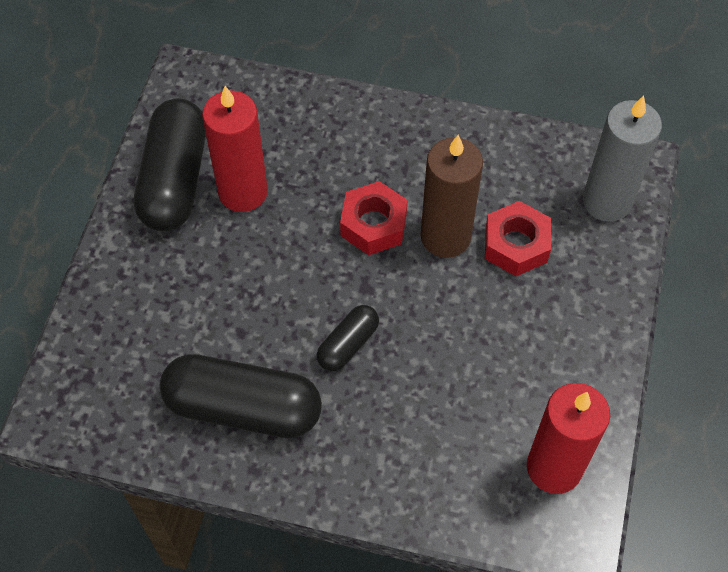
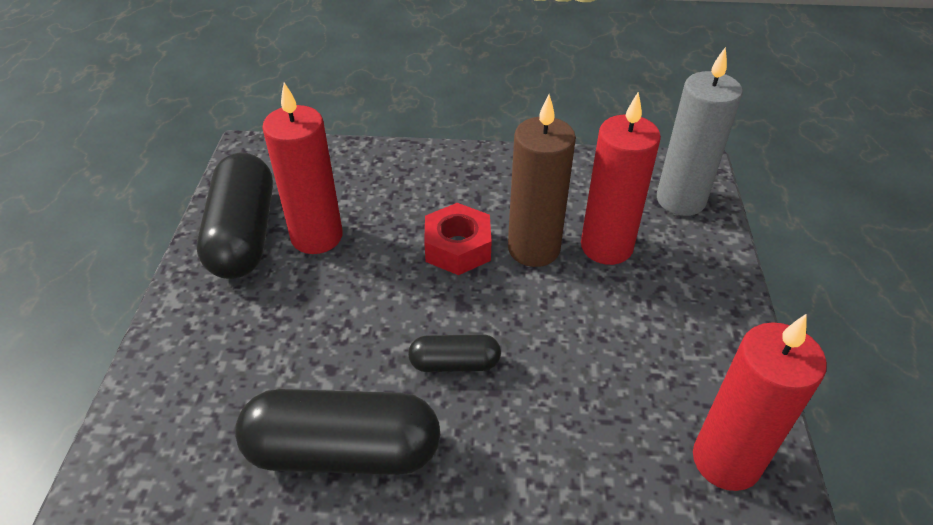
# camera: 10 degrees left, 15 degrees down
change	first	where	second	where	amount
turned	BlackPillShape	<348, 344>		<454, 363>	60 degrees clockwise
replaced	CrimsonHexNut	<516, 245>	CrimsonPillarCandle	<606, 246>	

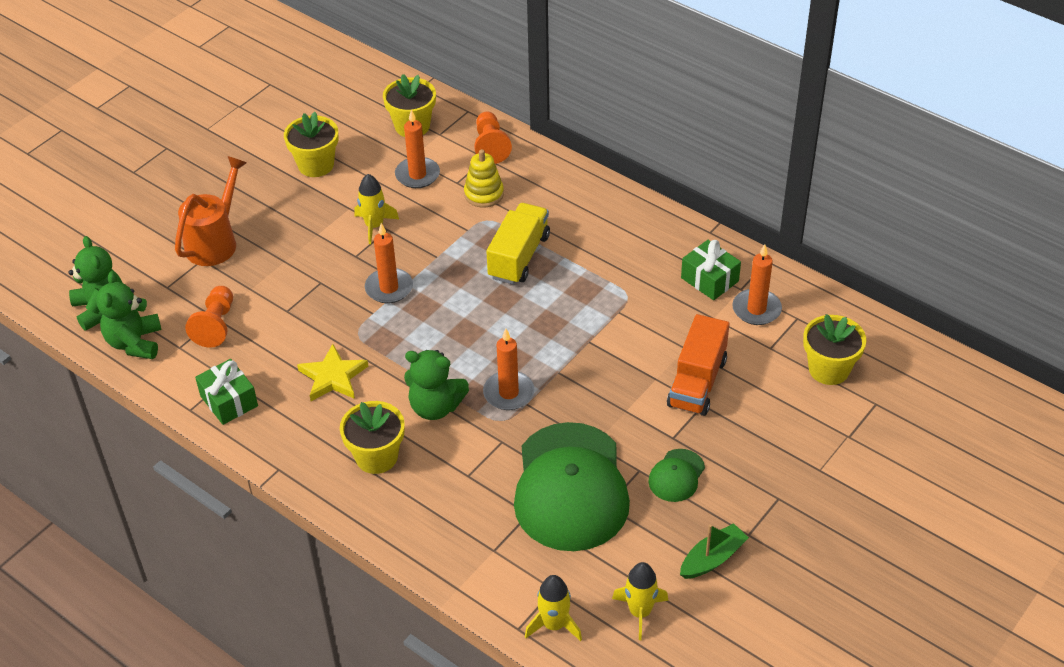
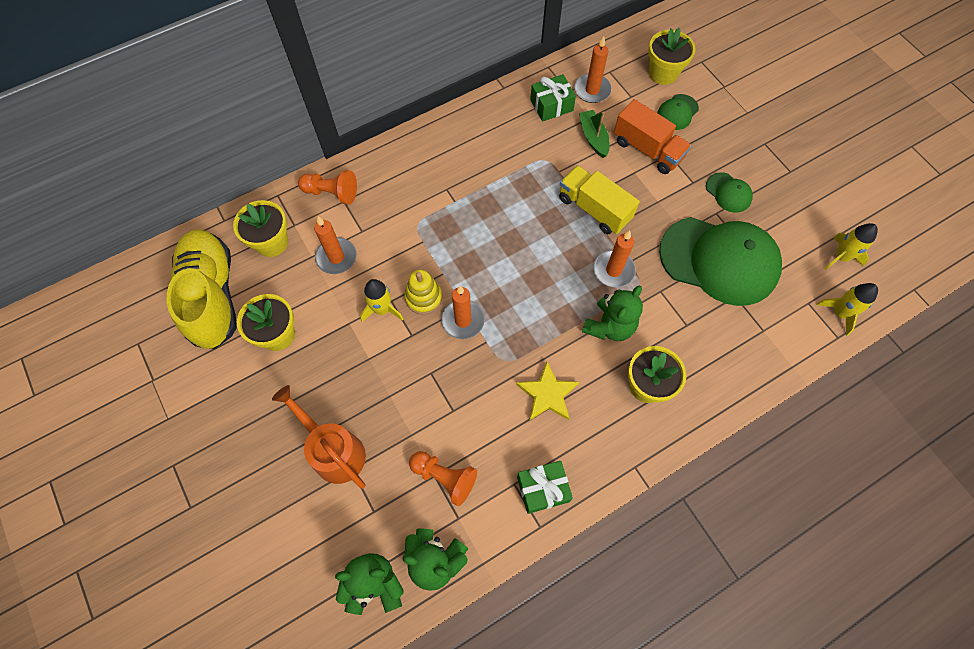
# camera: 70 degrees left, 20 degrees up
change	first	where	second	where	amount
added			GoldenShoe	<212, 296>	
moved	GoldenStackingRings	<484, 194>		<423, 298>	
moved	GoldenToyTruck	<519, 257>		<594, 209>	
moved	GreenBoat	<712, 558>		<593, 138>	
added			GreenCap	<677, 112>	

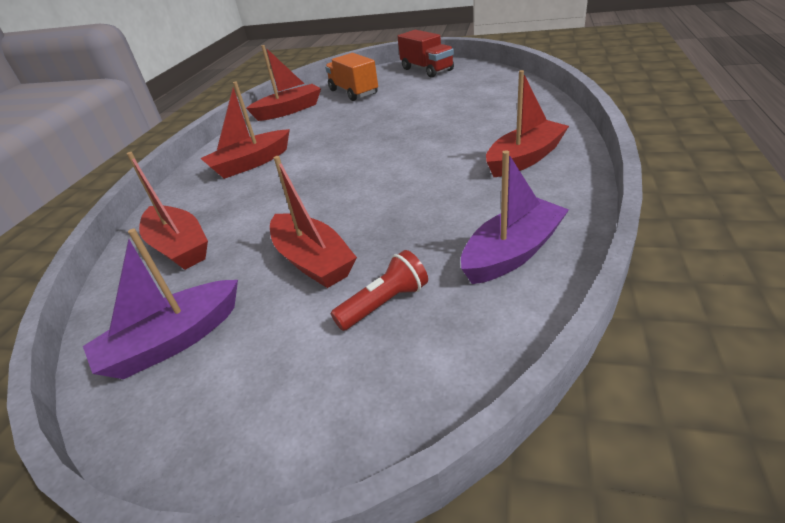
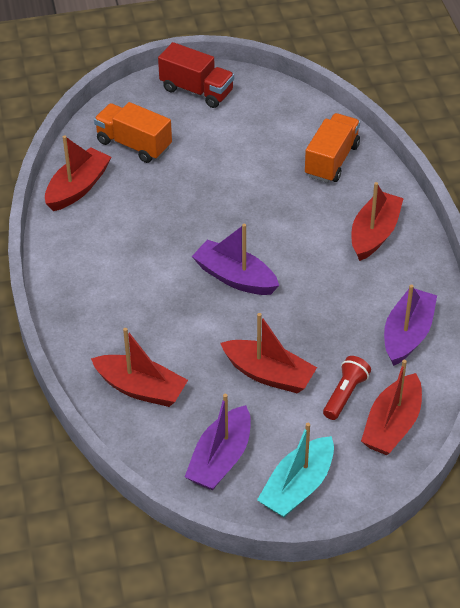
# camera: 30 degrees left, 10 degrees up
change	first	where	second	where	amount
added			VioletBoat	<235, 277>	
added			AquaBoat	<298, 487>	
added			BrightOrangeToyTruck	<332, 161>	
moved	CrimsonBoat	<250, 163>		<392, 425>	

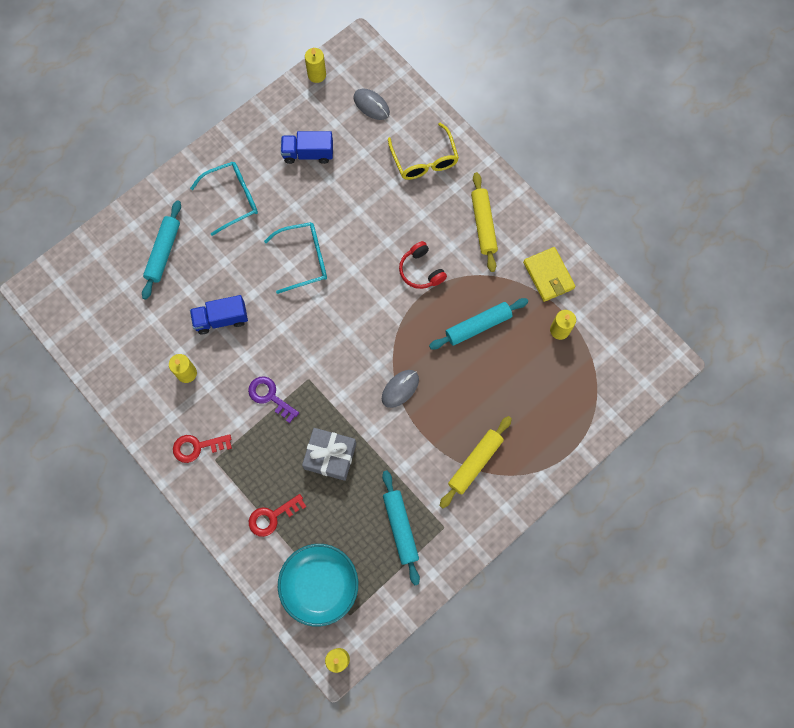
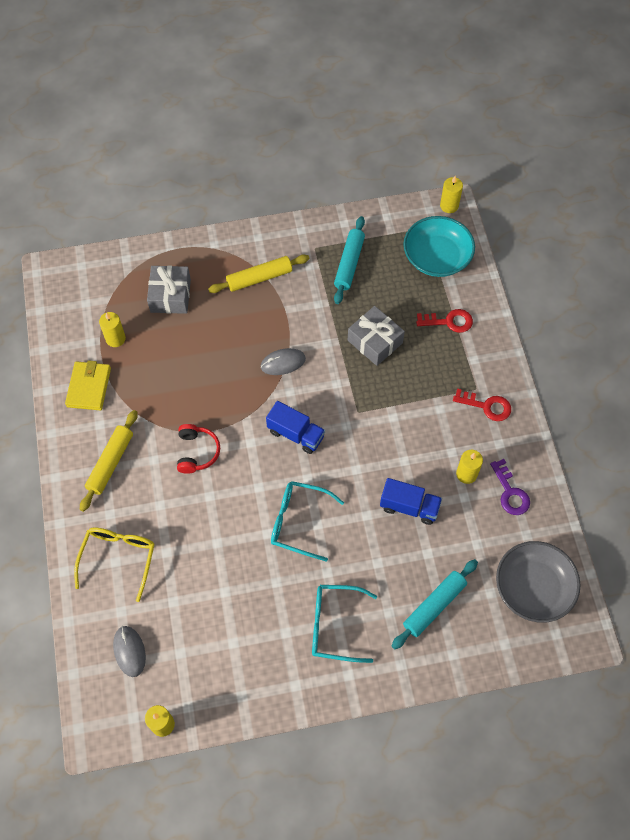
# camera: 150 degrees left, 10 degrees down
change	first	where	second	where	amount
added			GreyPresent	<170, 296>	
moved	BlueToyTruck	<308, 153>		<296, 434>	
moved	VioletLatchkey	<269, 396>		<510, 493>	
added			GreyDeepDish	<533, 588>	
removed	AquaRollingPin	<478, 326>			

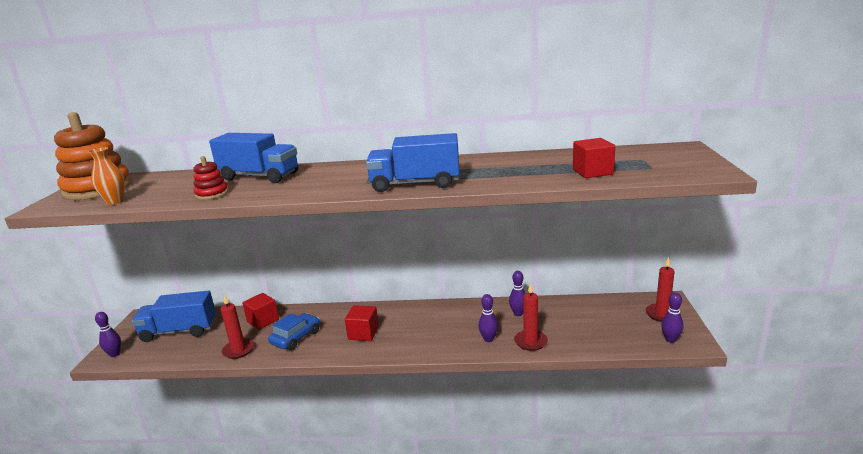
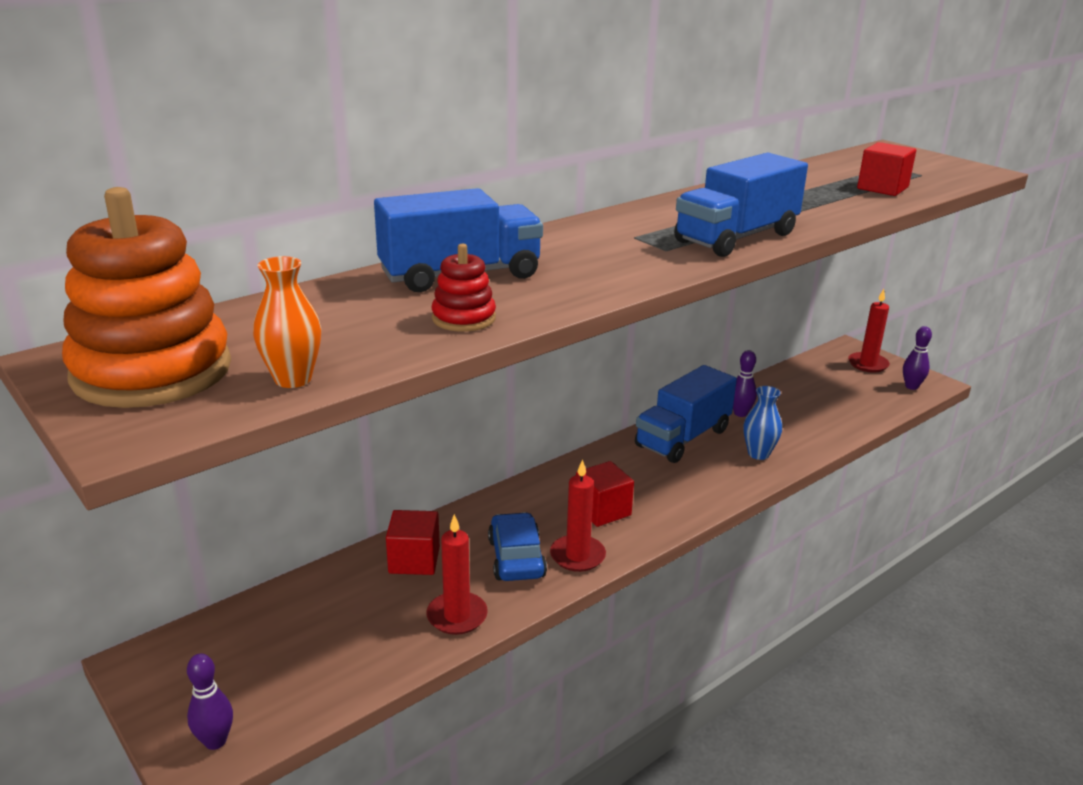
# camera: 45 degrees left, 5 degrees up
change	first	where	second	where	amount
moved	CrimsonPillarCandle	<530, 342>		<577, 556>	
moved	BlueToyTruck	<179, 331>		<683, 438>	
replaced	VioletBowlingPin	<488, 339>	BlueVase	<758, 454>	

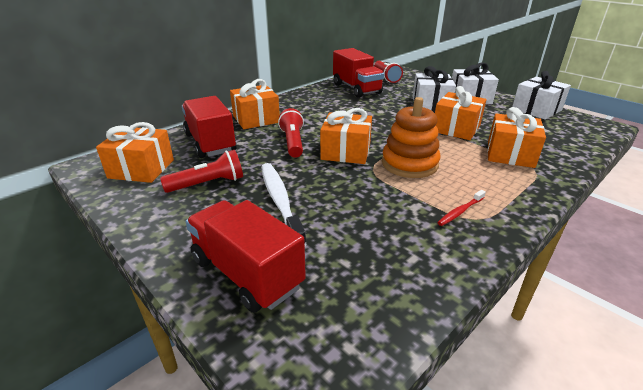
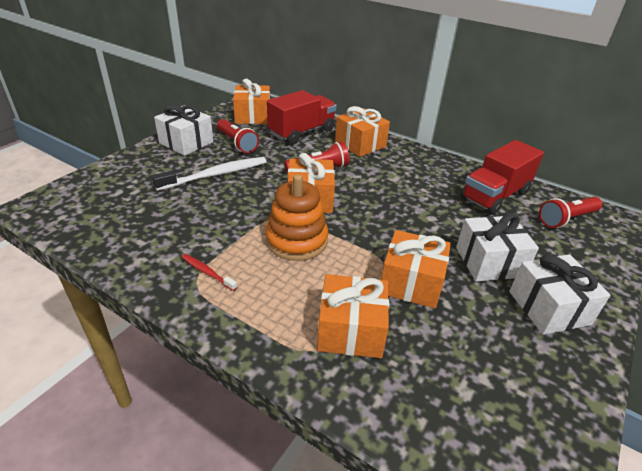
# camera: 75 degrees right, 5 degrees up
change	first	where	second	where	amount
moved	SnowWhitePresent	<536, 110>		<186, 143>	
removed	CrimsonToyTruck	<246, 273>			

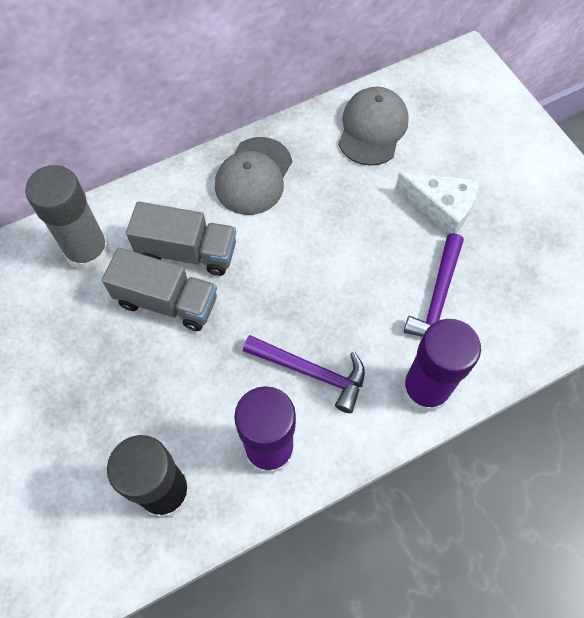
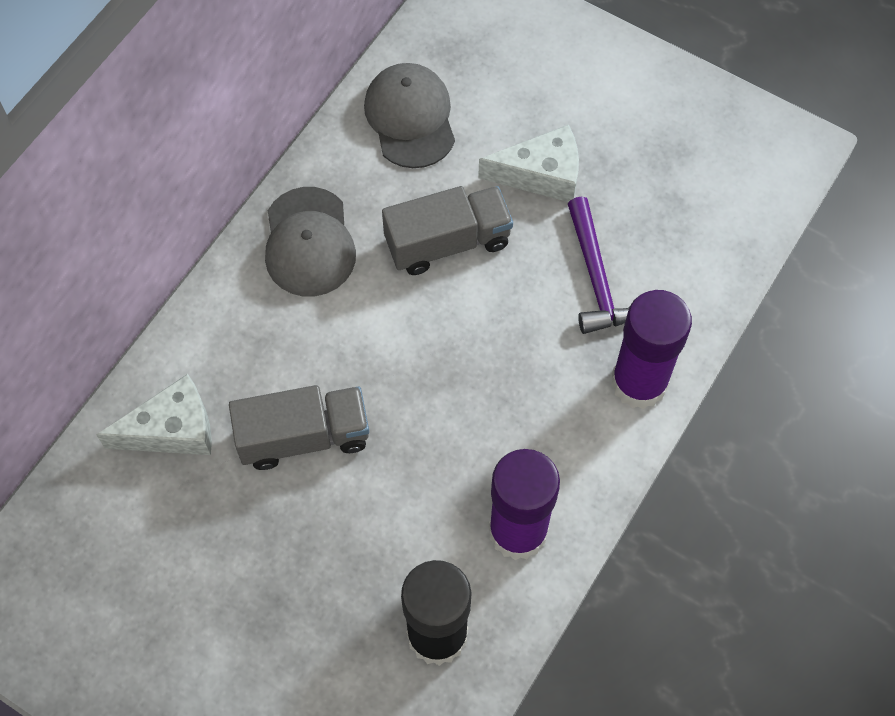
# camera: 30 degrees left, 0 degrees up
change	first	where	second	where	amount
replaced	GreyGlue	<88, 252>	SnowWhiteCheeseWedge	<172, 429>	
moved	GreyToyTruck	<187, 251>		<447, 242>	
removed	VioletClawHammer	<311, 372>			

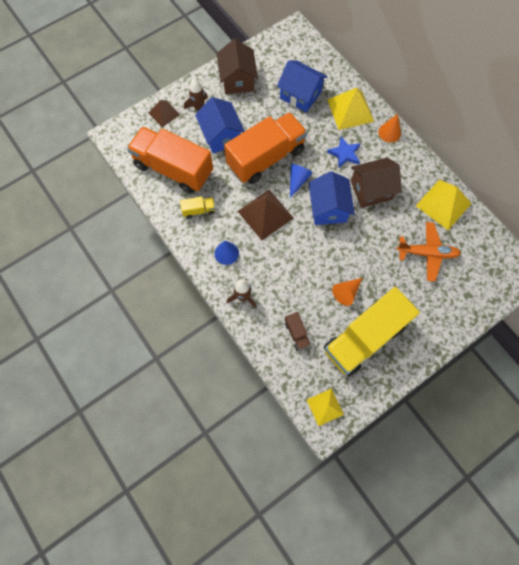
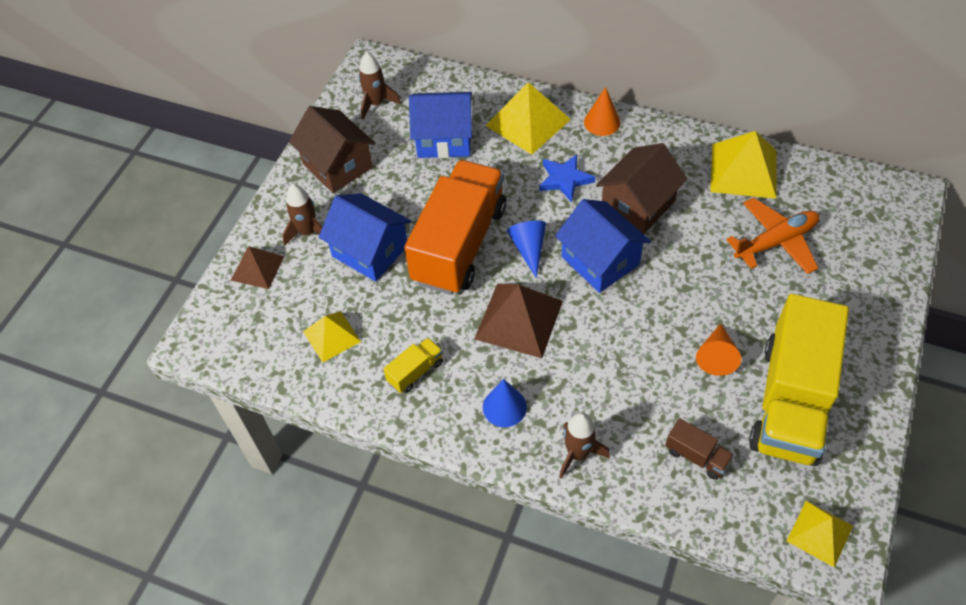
# camera: 30 degrees left, 15 degrees down
change	first	where	second	where	amount
replaced	BrightOrangeToyTruck	<173, 169>	GoldenSolidPyramid	<331, 336>	
added			DarkBrownSpaceship	<376, 103>	

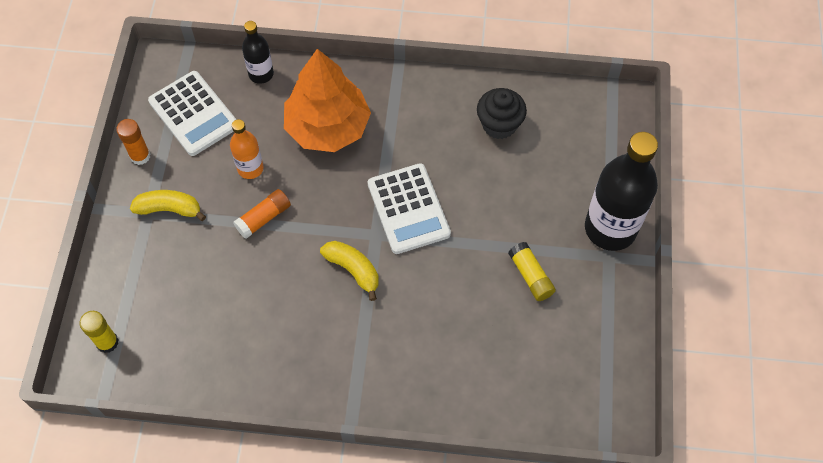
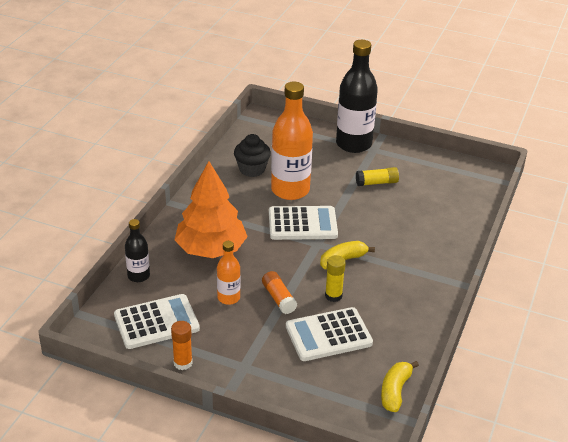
# camera: 75 degrees left, 25 degrees down
change	first	where	second	where	amount
added			BrightOrangeBottle	<290, 190>	
added			SnowWhiteAddingMachine	<328, 335>	
moved	GoldenGlue	<107, 342>		<333, 296>	
moved	GoldenBananaFruit	<169, 209>		<395, 391>	

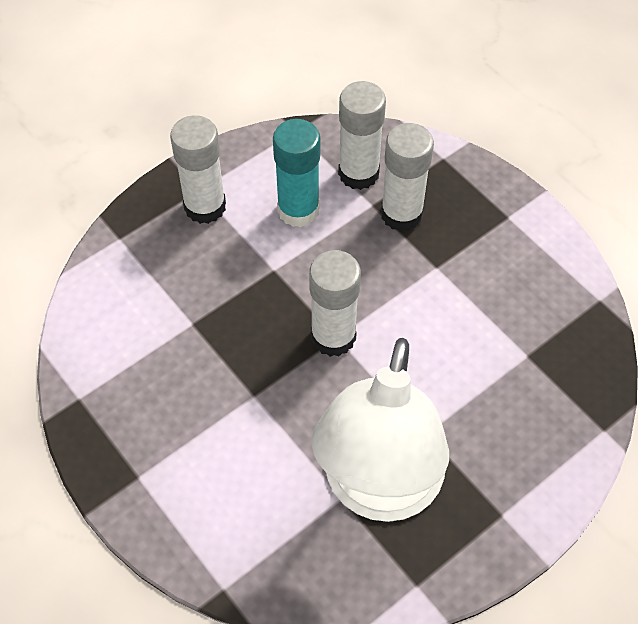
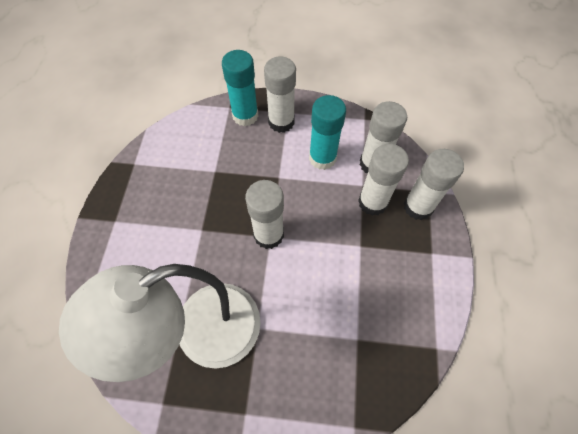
# camera: 45 degrees right, 5 degrees up
change	first	where	second	where	amount
added			AquaGlue	<245, 116>	
added			SnowWhiteGlue	<418, 207>	

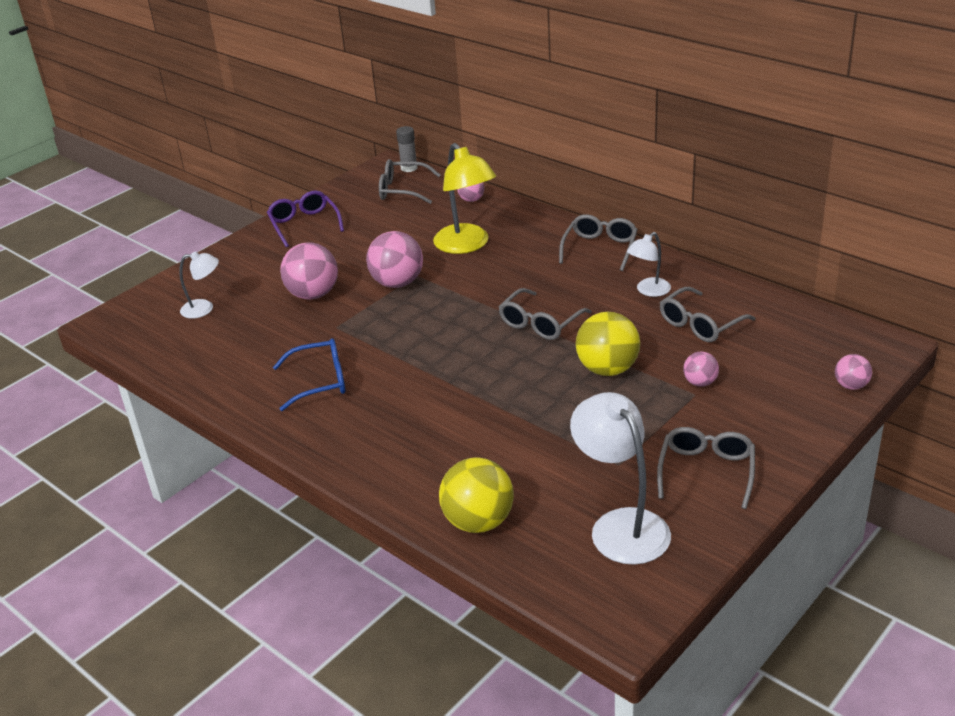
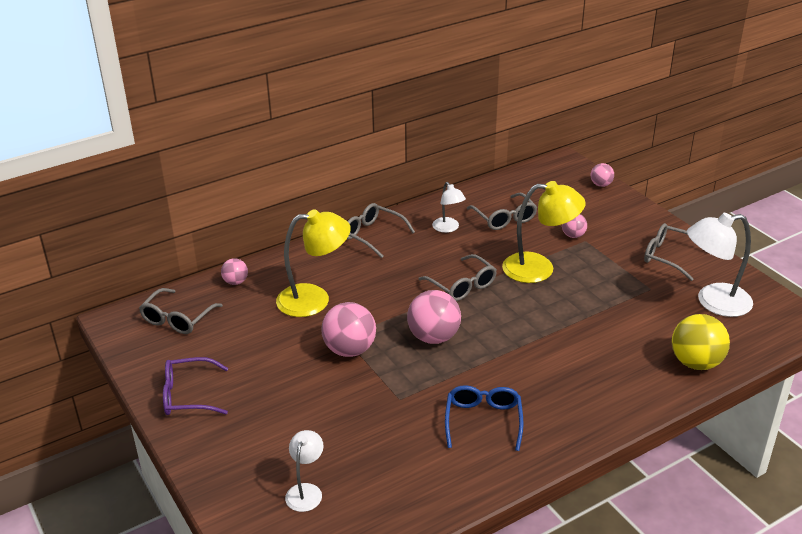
# camera: 75 degrees left, 0 degrees up
change	first	where	second	where	amount
moved	PinkPlayBall	<313, 294>		<433, 337>	
replaced	GoldenPlayBall	<607, 369>	GoldenDeskLamp	<539, 268>	
removed	GreyGlue	<409, 168>			

